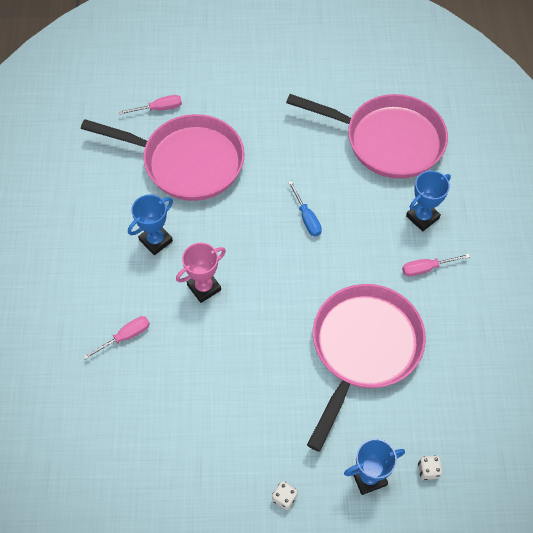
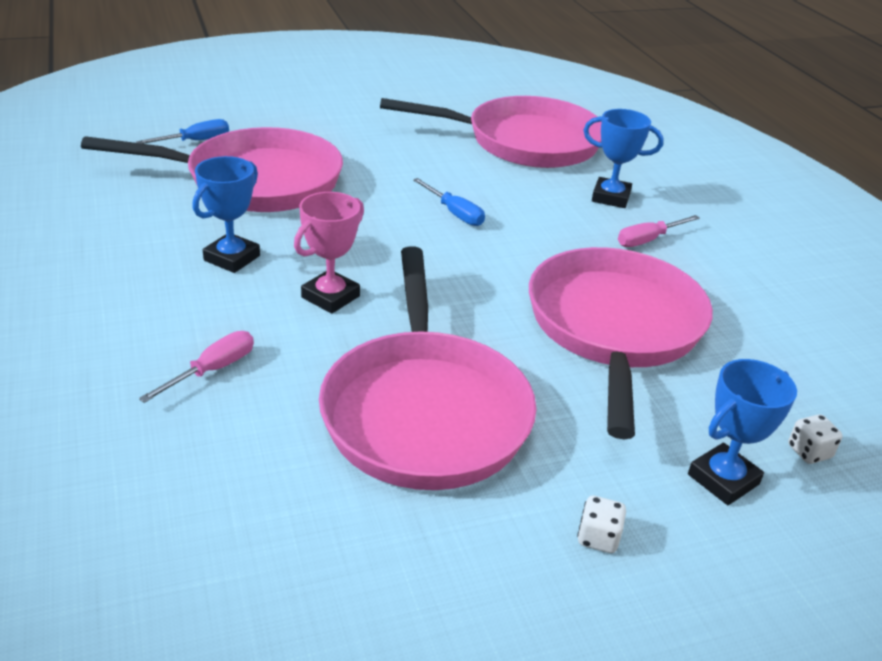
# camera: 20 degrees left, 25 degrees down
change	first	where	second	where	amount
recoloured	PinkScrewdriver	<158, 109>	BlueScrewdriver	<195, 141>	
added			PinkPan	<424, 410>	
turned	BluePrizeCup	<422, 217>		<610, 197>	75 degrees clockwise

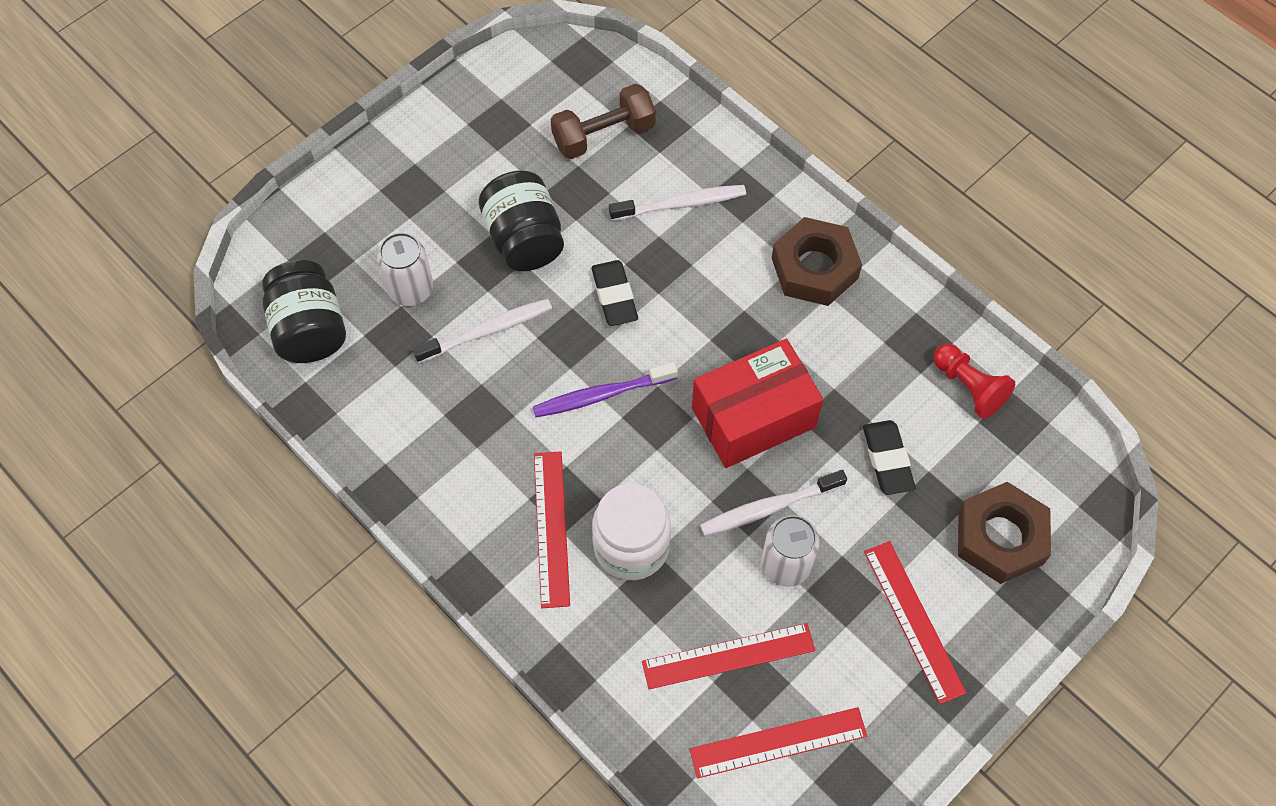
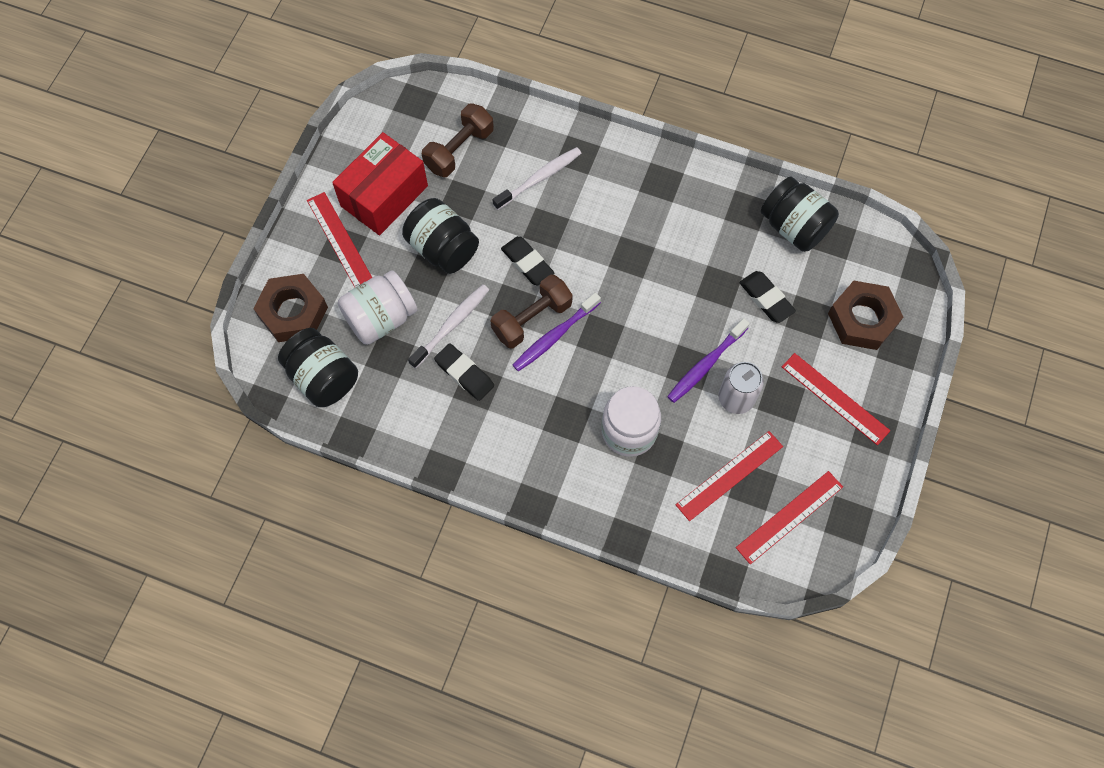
# camera: 25 degrees left, 5 degrees up
change	first	where	second	where	amount
moved	DarkBrownHexNut	<814, 268>		<293, 312>	
moved	CrimsonRuler	<552, 528>		<340, 240>	
moved	CrimsonBox	<753, 417>		<384, 196>	
replaced	SnowWhiteTin	<411, 289>	SnowWhiteJamJar	<381, 318>	
added			BlackEraser	<464, 374>	
added			DarkBrownHandWeight	<532, 319>	
recoloured	SnowWhiteToothbrush	<769, 508>	VioletToothbrush	<705, 365>	
replaced	CrimsonPawn	<968, 387>	BlackJamJar	<794, 227>	

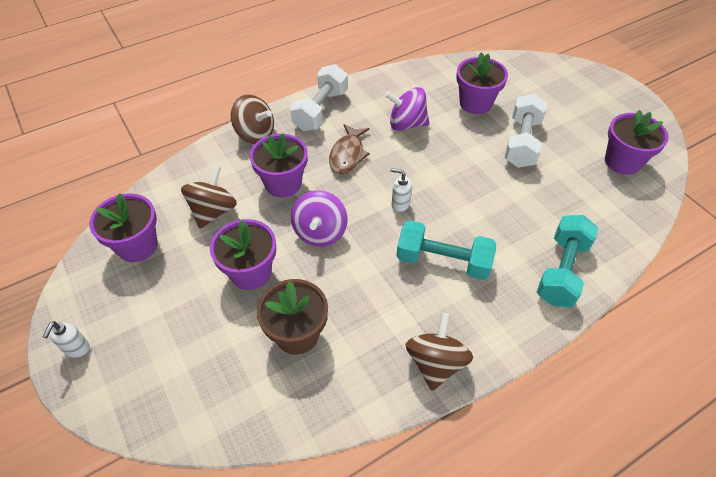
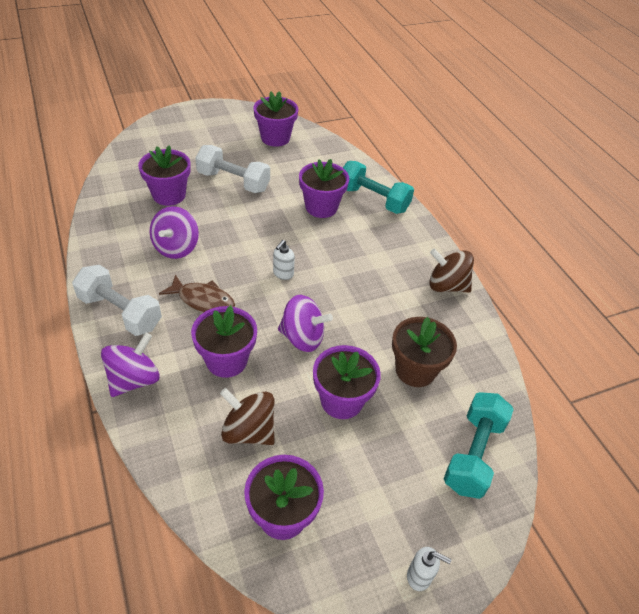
# camera: 85 degrees left, 5 degrees down
change	first	where	second	where	amount
recoloured	DarkBrownSpinningTop	<255, 134>	VioletSpinningTop	<134, 379>	
added			VioletPlantPot	<321, 207>	
moved	AquaHandWeight	<443, 261>		<473, 454>	

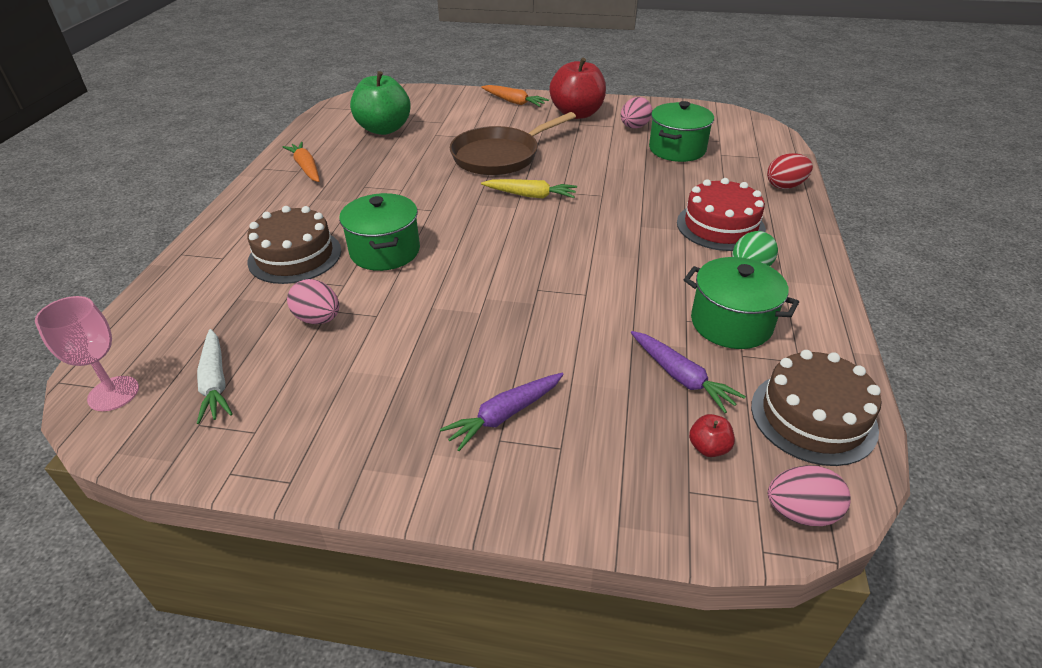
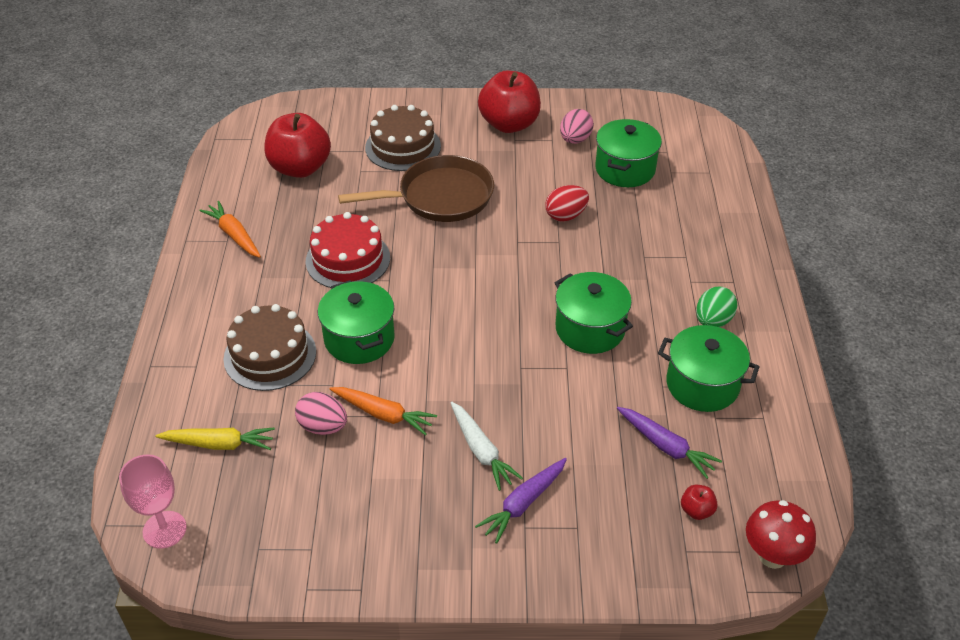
# camera: 10 degrees left, 5 degrees up
change	first	where	second	where	amount
moved	GoldenRootVegetable	<530, 195>		<219, 444>	
recoloured	GreenAppleFruit	<384, 129>	CrimsonAppleFruit	<300, 168>	
moved	CrimsonLayerCake	<720, 226>		<348, 259>	
moved	BrightOrangeRootVegetable	<514, 102>		<383, 414>	
turned	DarkBrownPan	<499, 156>		<440, 197>	150 degrees counterclockwise
moved	DarkBrownLayerCake	<813, 417>		<403, 147>	
moved	SnowWhiteRootVegetable	<215, 382>		<481, 451>	
moved	CrimsonEgg	<785, 186>		<566, 216>	
added			GreenCookingPot	<590, 329>	
replaced	PinkEgg	<800, 512>	CrimsonMushroom	<772, 556>	

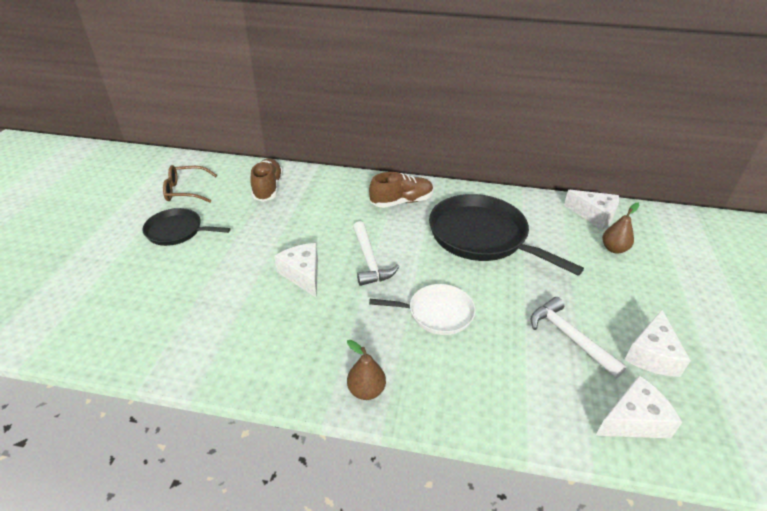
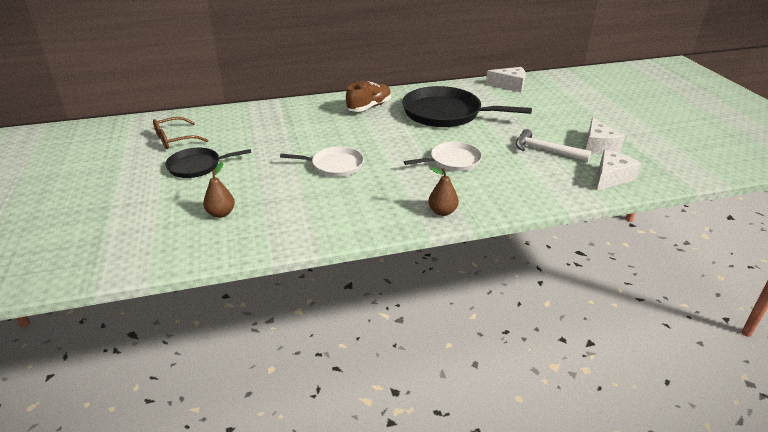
# camera: 25 degrees left, 5 degrees down
change	first	where	second	where	amount
moved	DarkBrownPearFruit	<614, 249>		<221, 213>	
replaced	SnowWhiteCheeseWedge	<303, 274>	SnowWhitePan	<334, 165>	
removed	DarkBrownShoe	<268, 188>			
removed	SnowWhiteClawHammer	<369, 260>			

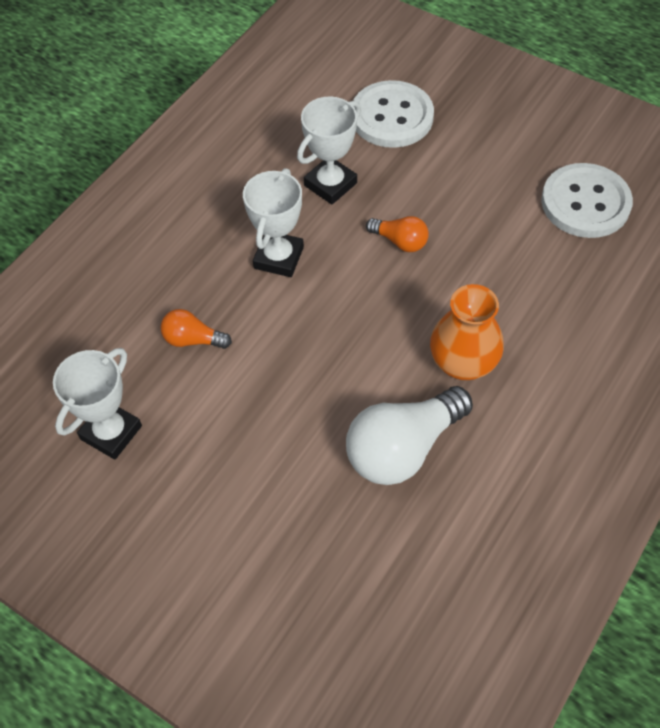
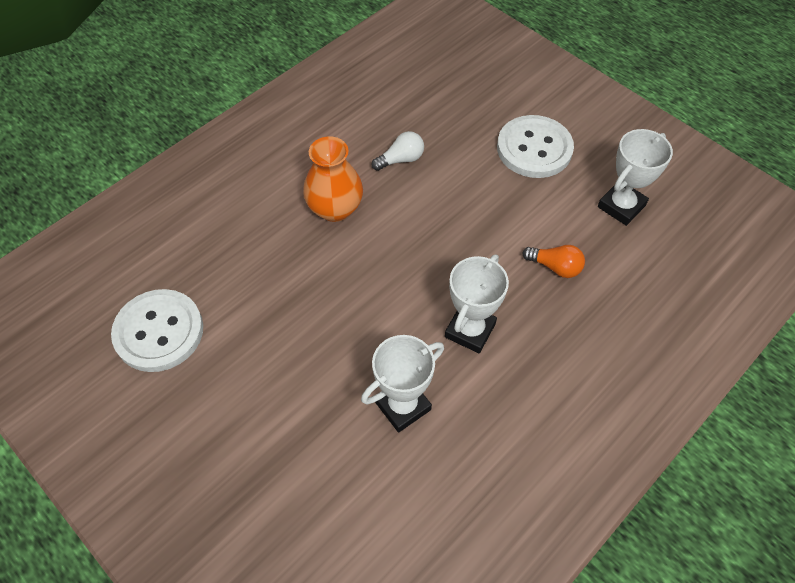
# camera: 170 degrees left, 0 degrees up
change	first	where	second	where	amount
resized	SnowWhiteLightbulb	<403, 448>		<401, 159>	x0.51
moved	SnowWhiteButton	<392, 117>		<534, 148>	
removed	BrightOrangeLightbulb	<400, 241>			

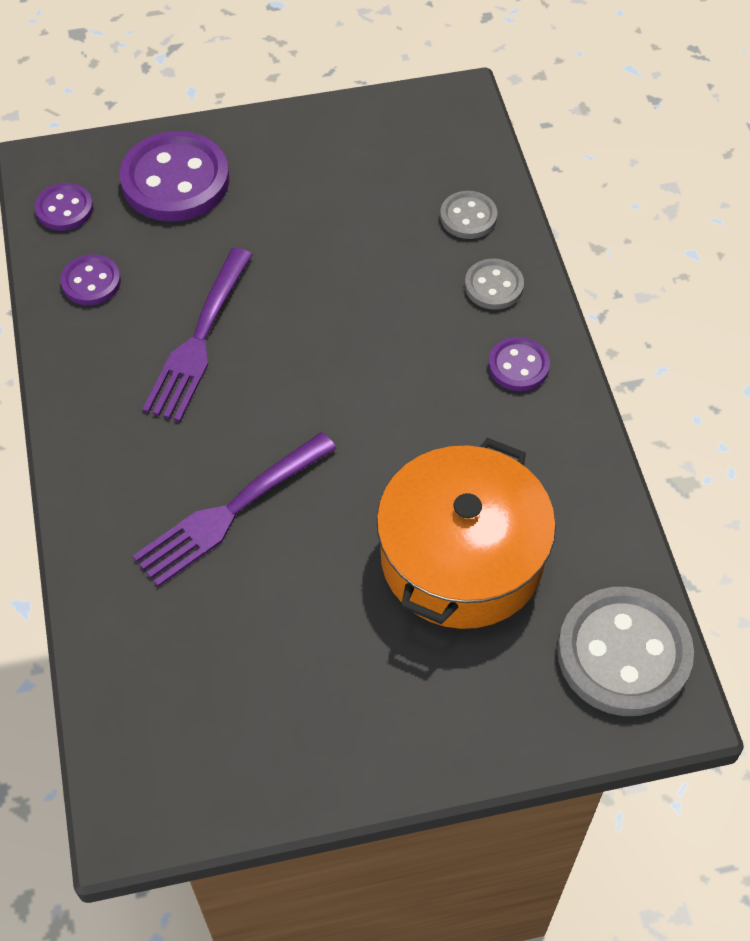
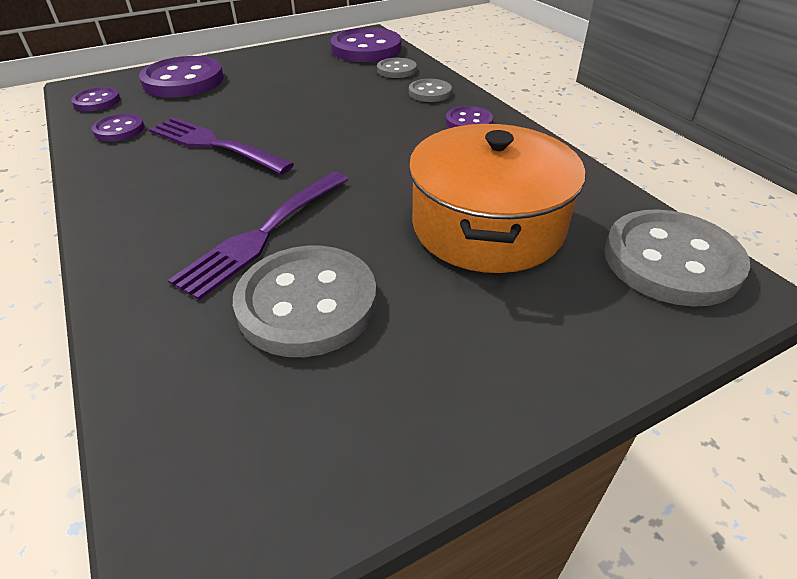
# camera: 15 degrees left, 15 degrees down
change	first	where	second	where	amount
turned	VioletFork	<199, 340>		<214, 144>	120 degrees clockwise
added			GreyButton	<307, 303>	
added			VioletButton	<366, 49>	

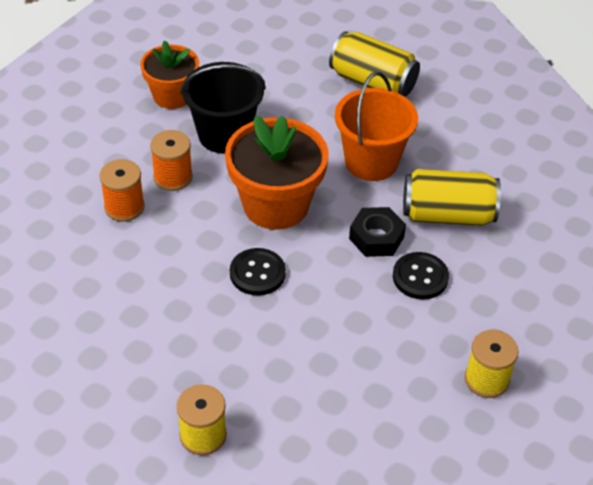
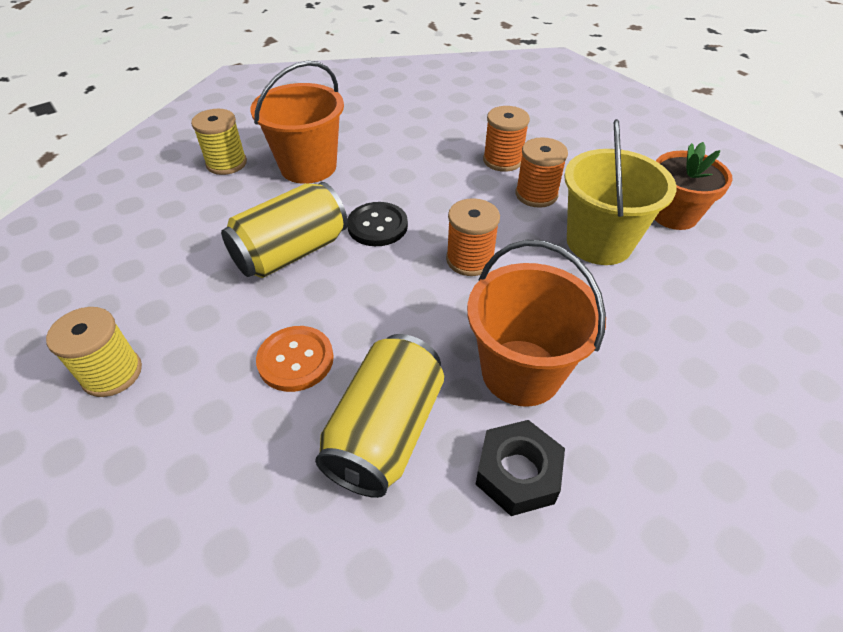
# camera: 110 degrees right, 0 degrees up
change	first	where	second	where	amount
moved	GoldenTin	<373, 82>		<291, 252>	
added			BrightOrangePail	<308, 167>	
recoloured	BlackButton	<420, 277>	BrightOrangeButton	<296, 360>	
replaced	BrightOrangePlantPot	<276, 205>	BrightOrangeSpool	<470, 260>	
moved	BlackHexNut	<376, 237>		<517, 473>	
recoloured	BlackPail	<224, 135>	GoldenPail	<599, 242>	

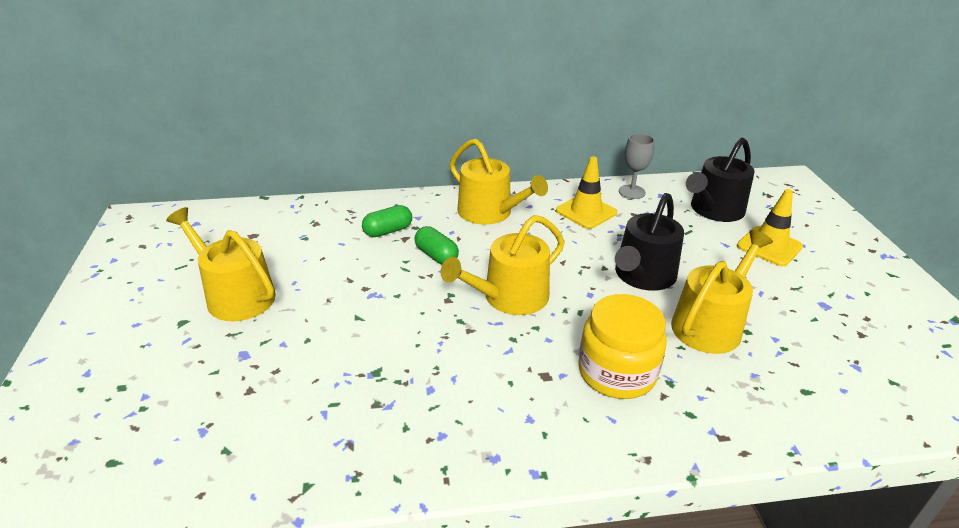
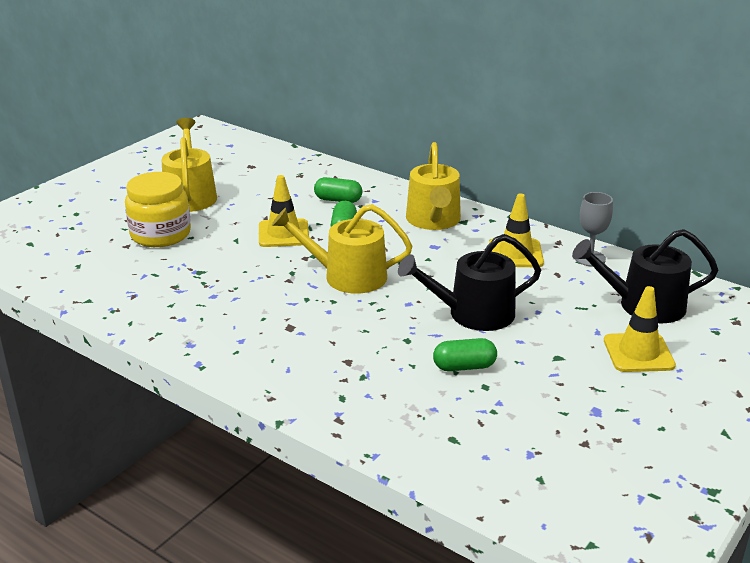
# camera: 45 degrees right, 5 degrees down
change	first	where	second	where	amount
moved	GoldenJamJar	<617, 372>		<160, 234>	
added			GoldenSafetyCone	<283, 233>	
replaced	GoldenSprinklingCan	<710, 324>	GreenPillShape	<464, 367>	

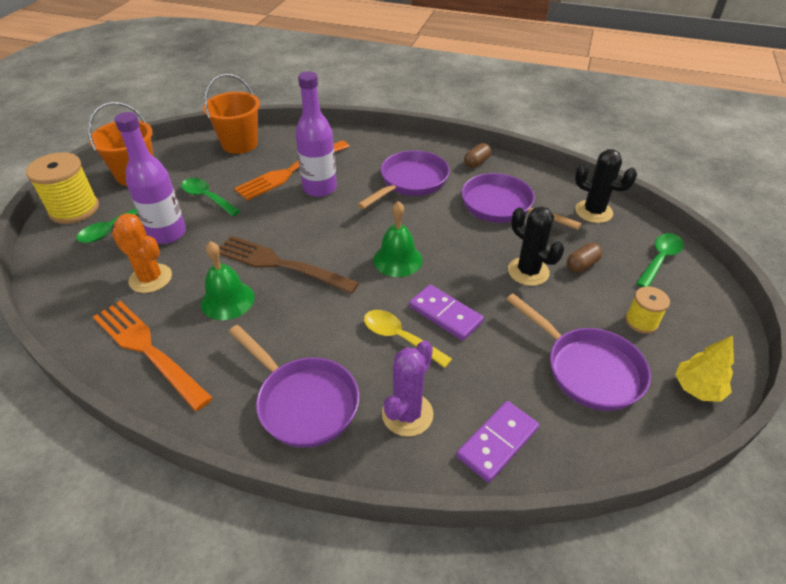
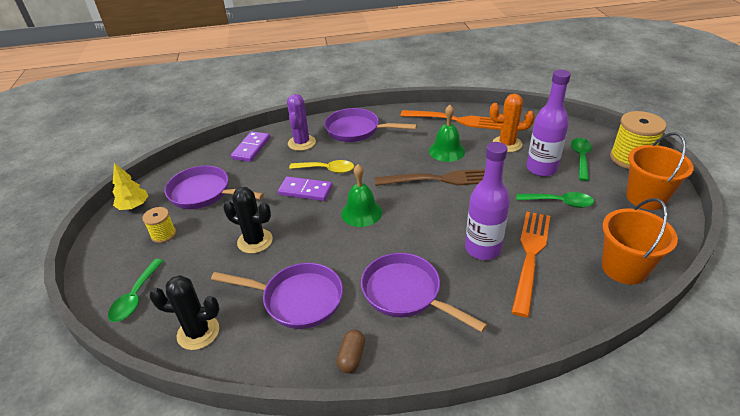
# camera: 155 degrees right, 5 degrees down
change	first	where	second	where	amount
turned	VioletPan	<411, 182>		<406, 293>	120 degrees clockwise
removed	DarkBrownPillShape	<582, 265>			

